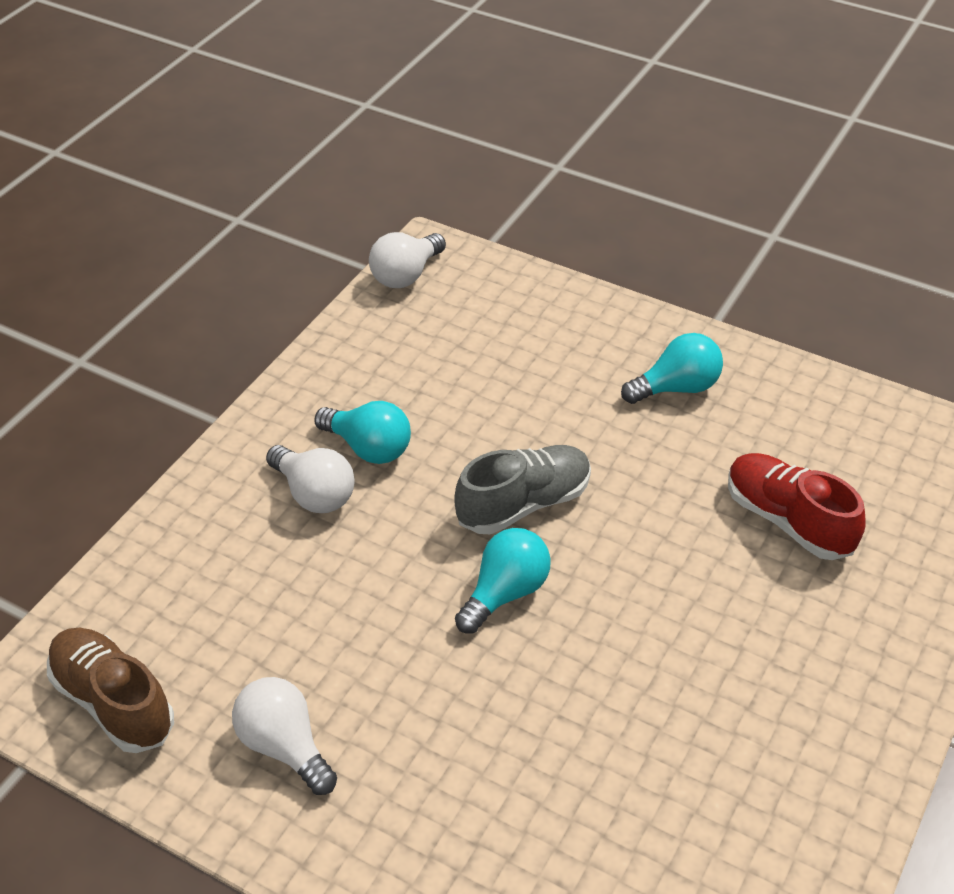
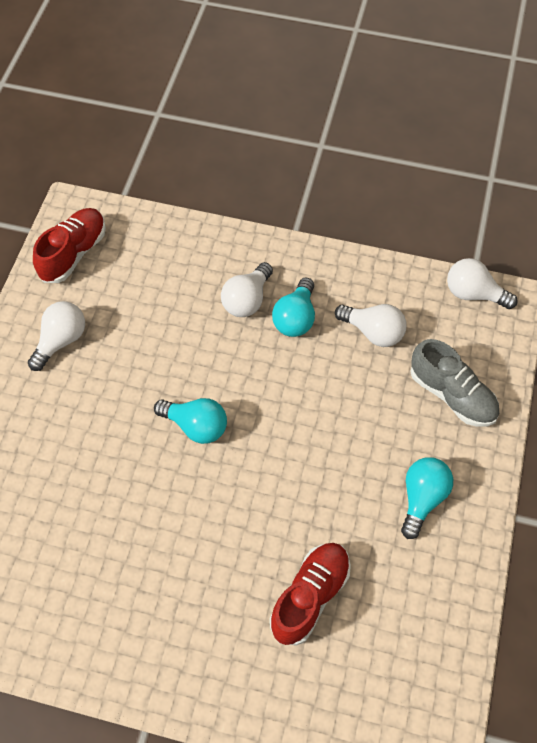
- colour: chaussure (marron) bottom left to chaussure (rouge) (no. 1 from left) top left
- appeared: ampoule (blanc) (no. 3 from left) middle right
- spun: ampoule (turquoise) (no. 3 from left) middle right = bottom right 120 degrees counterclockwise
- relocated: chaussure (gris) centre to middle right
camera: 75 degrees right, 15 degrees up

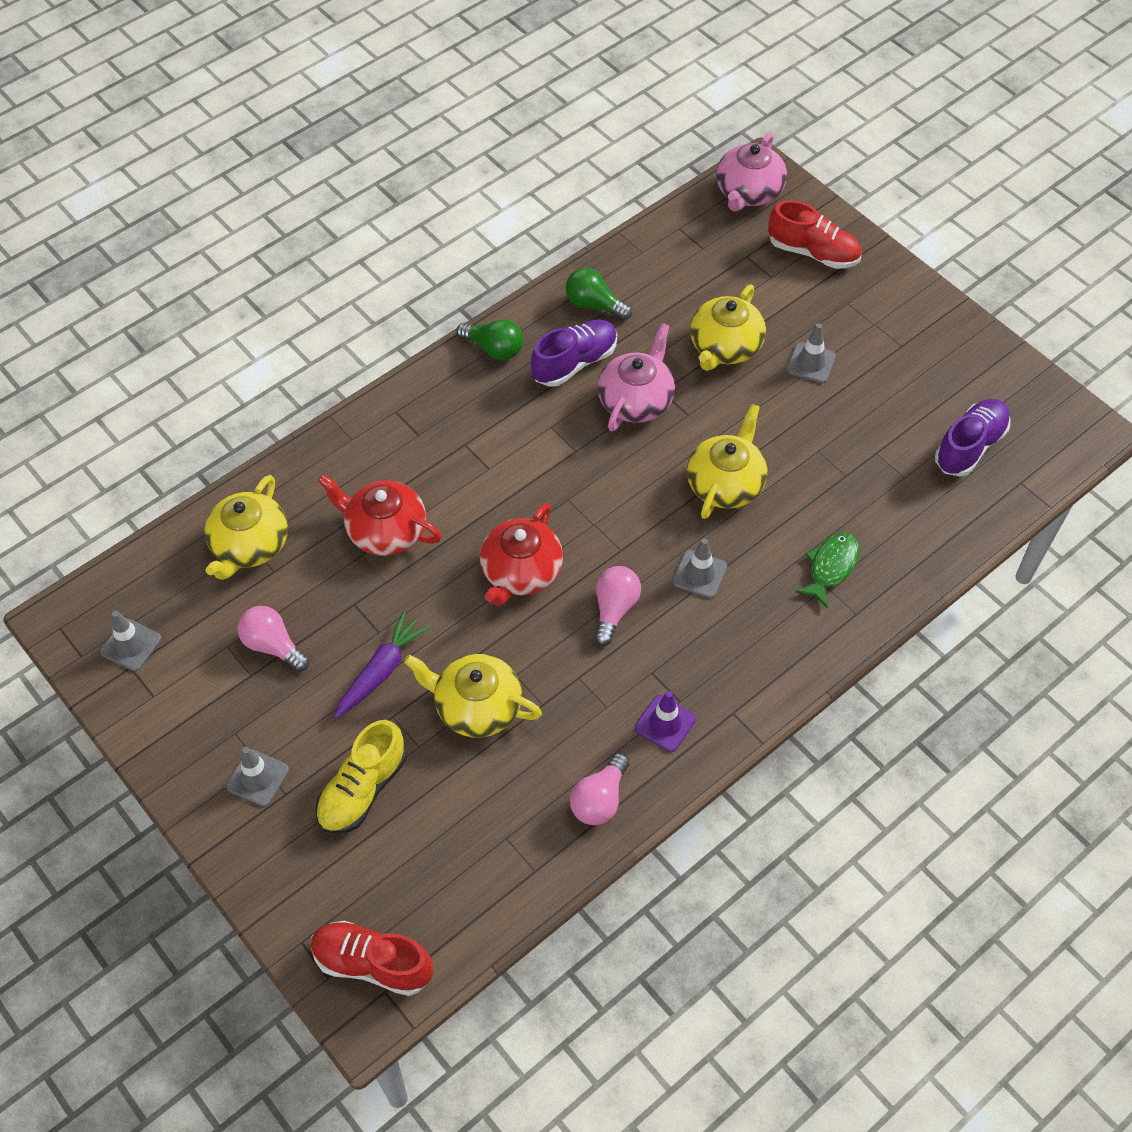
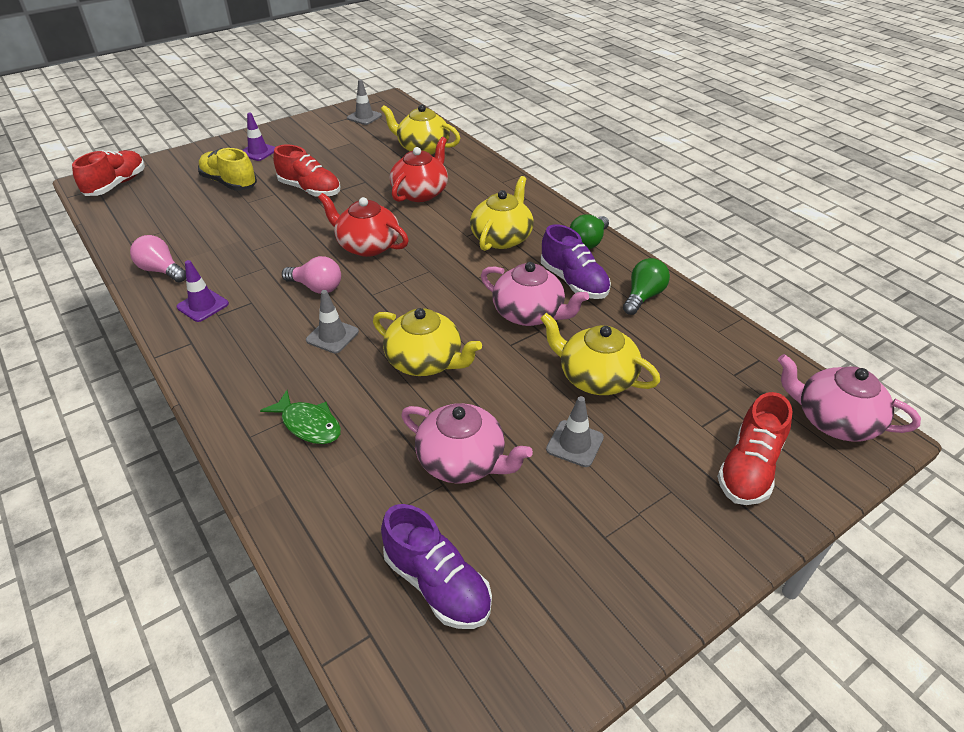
- colour: cône de chantier (gris) (no. 2 from left) bottom left to cône de chantier (violet) (no. 2 from left) top left
- exchanged: carotte (violet) centre to chaussure (rouge) (no. 2 from left) top left
- appeared: théière (rose) (no. 1 from left) centre
- relocated: théière (jaune) (no. 2 from left in the first image) centre to théière (jaune) (no. 3 from left) top centre
- missing: ampoule (rose) (no. 1 from left) middle left
camera: 95 degrees right, 15 degrees down

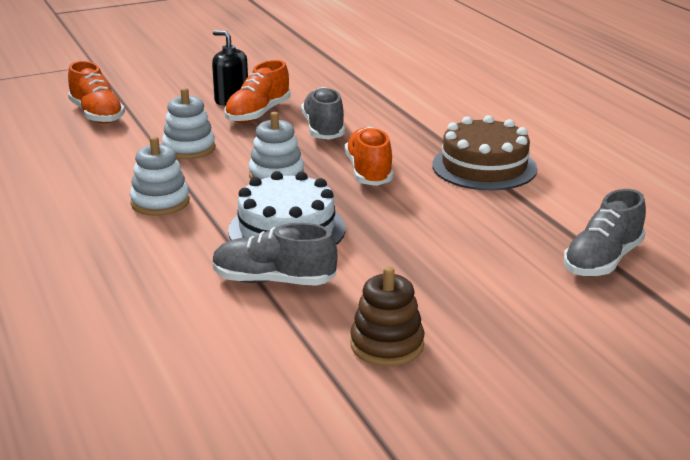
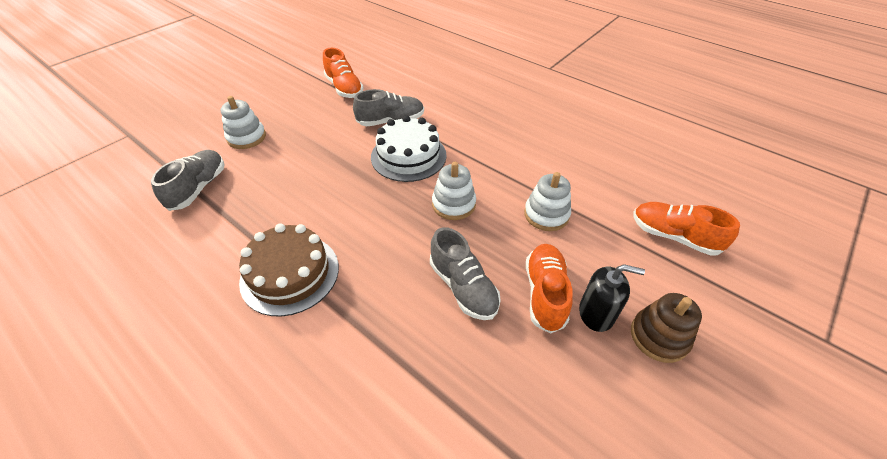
- relocated: jouet à empiler (blanc) (no. 1 from left) middle left to top left
- relocated: chaussure (orange) (no. 3 from left in the first image) centre to chaussure (orange) (no. 1 from left) top centre
- relocated: jouet à empiler (marron) bottom centre to bottom right
camera: 155 degrees right, 20 degrees up

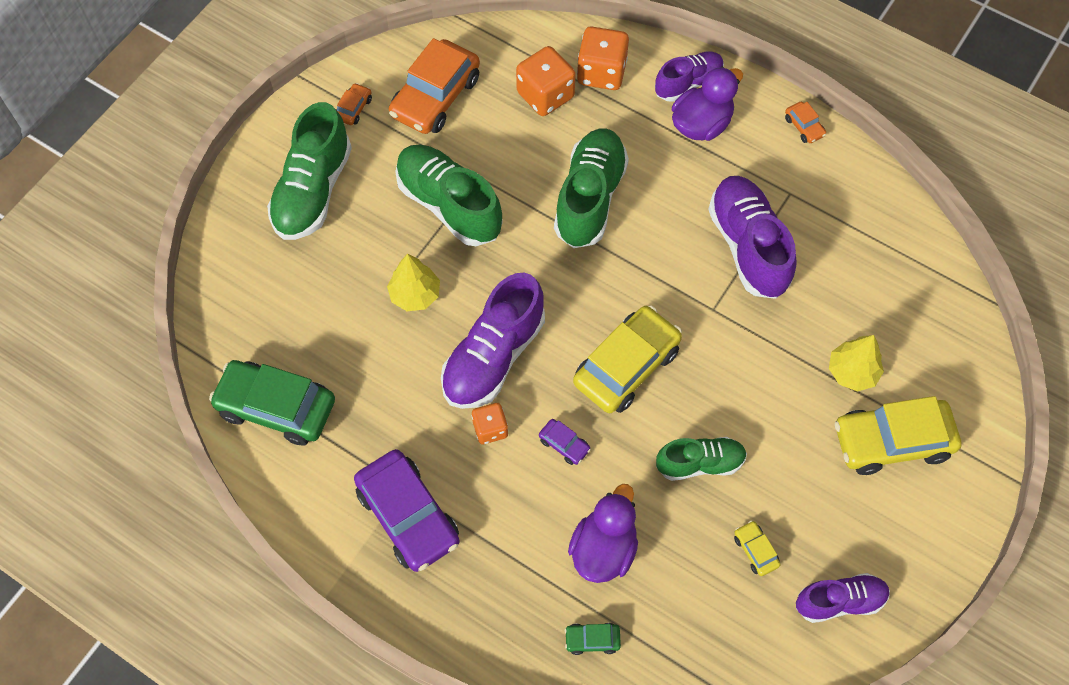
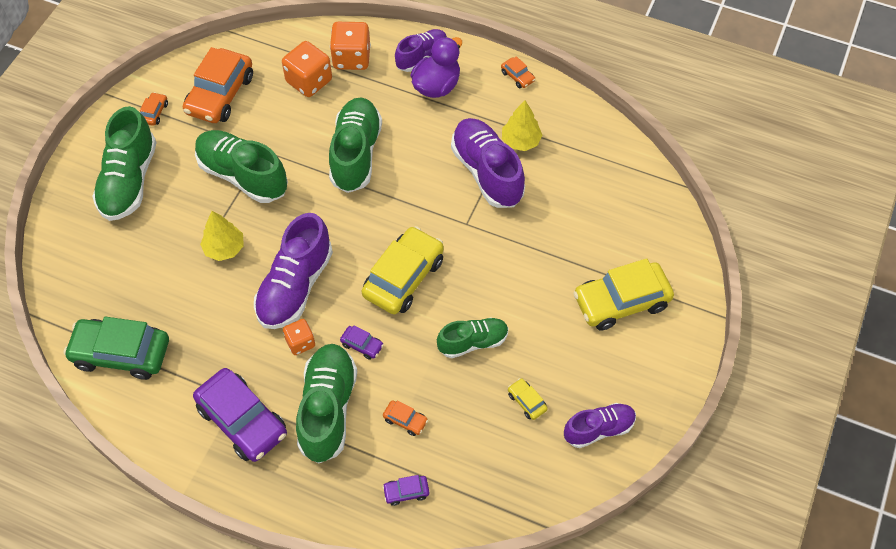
- appeared: chaussure (vert) (no. 3 from left) bottom centre
- colour: voiture (vert) (no. 2 from left) bottom centre to voiture (violet) (no. 3 from left) bottom centre
- exchanged: canard (violet) (no. 1 from left) bottom centre to voiture (orange) (no. 3 from left) bottom centre
- relocated: arbre (jaune) (no. 2 from left) middle right to top centre
camera: 10 degrees left, 5 degrees down

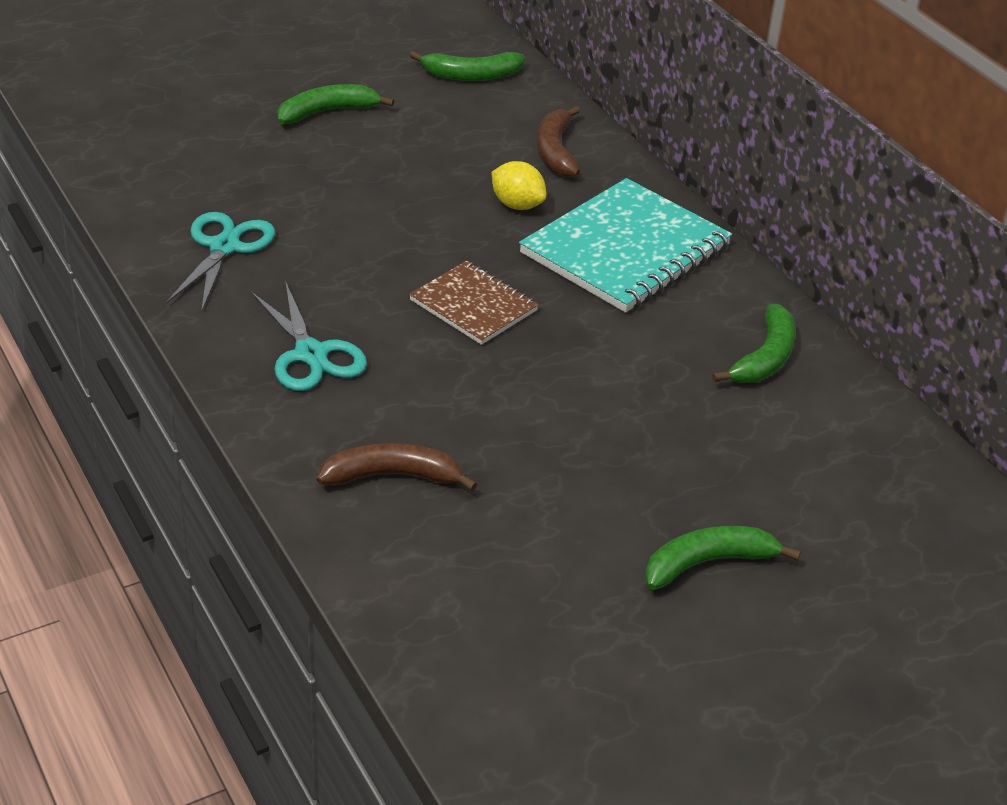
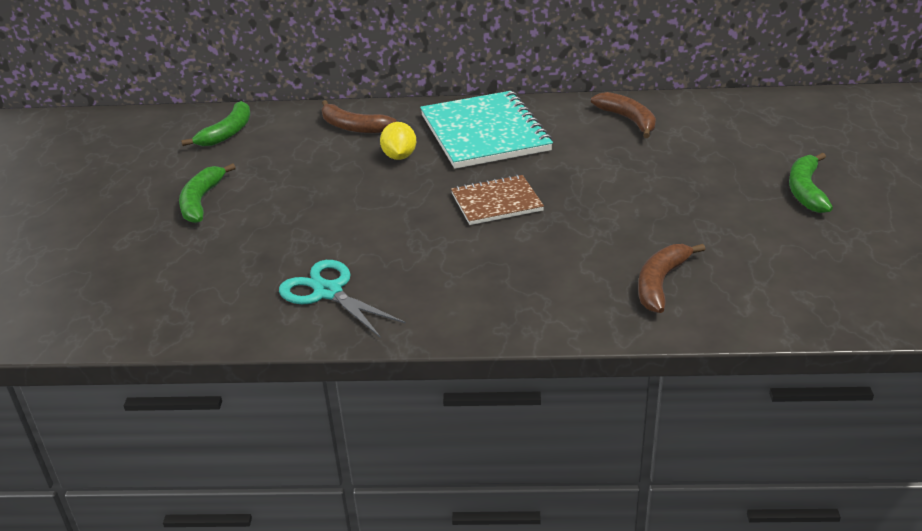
- spun: citron (jaune) top centre = top centre 75 degrees counterclockwise
- colour: banane (vert) (no. 4 from left) middle right to banane (marron) (no. 2 from left) top right
- missing: ciseaux (turquoise) (no. 2 from left) middle left
camera: 55 degrees left, 5 degrees down

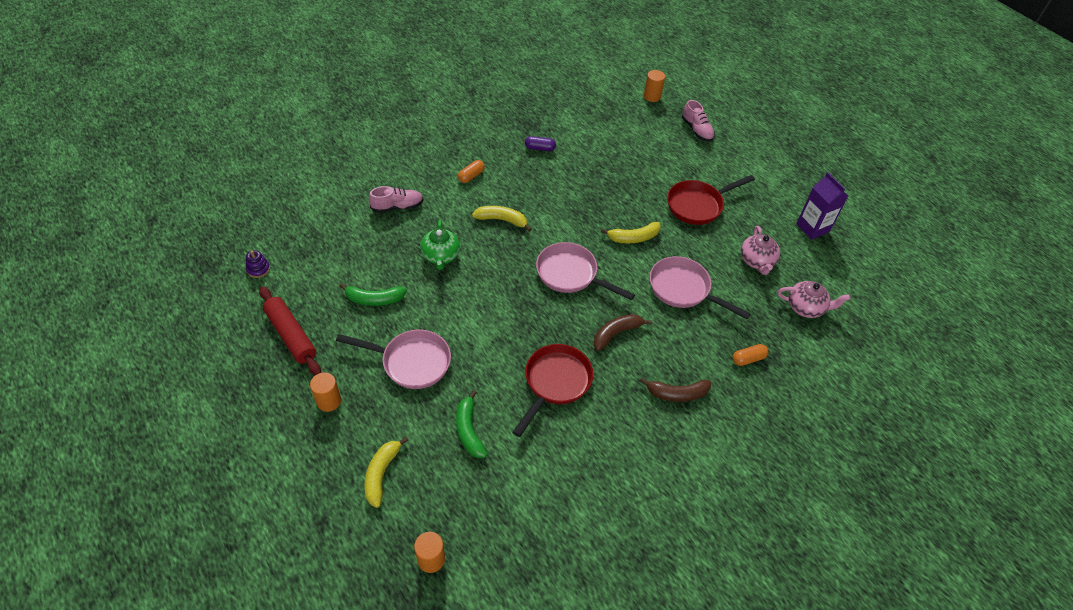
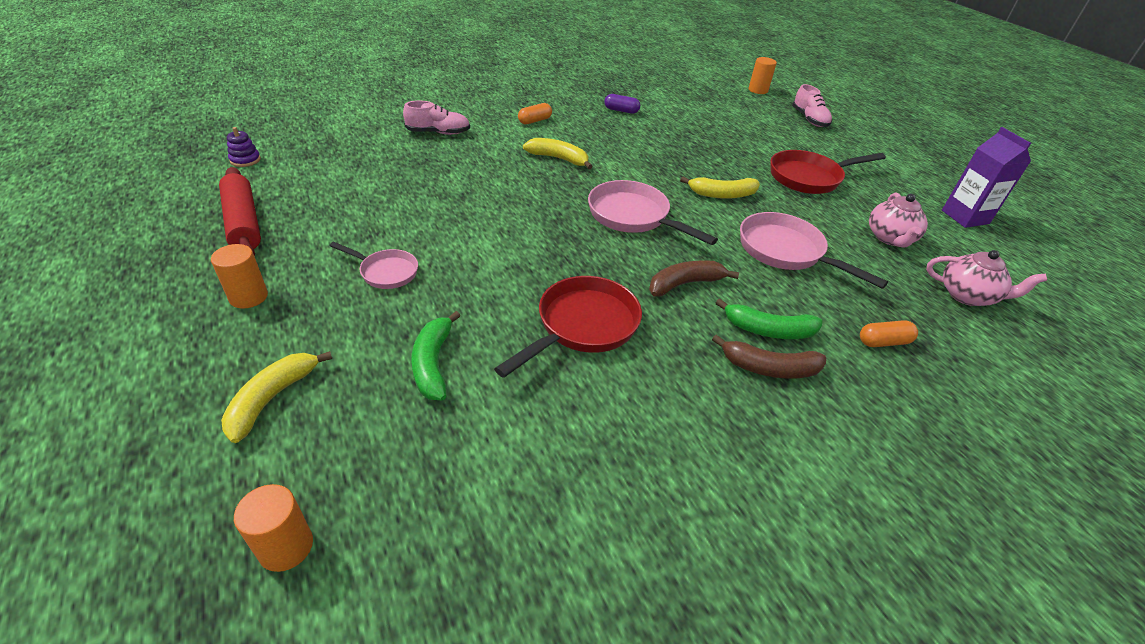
- size: poêle (rose) (no. 1 from left) centre = middle left x0.58
- relocated: banane (vert) (no. 1 from left in the first image) centre to banane (vert) (no. 2 from left) middle right
- missing: théière (vert) centre
camera: 10 degrees right, 10 degrees down

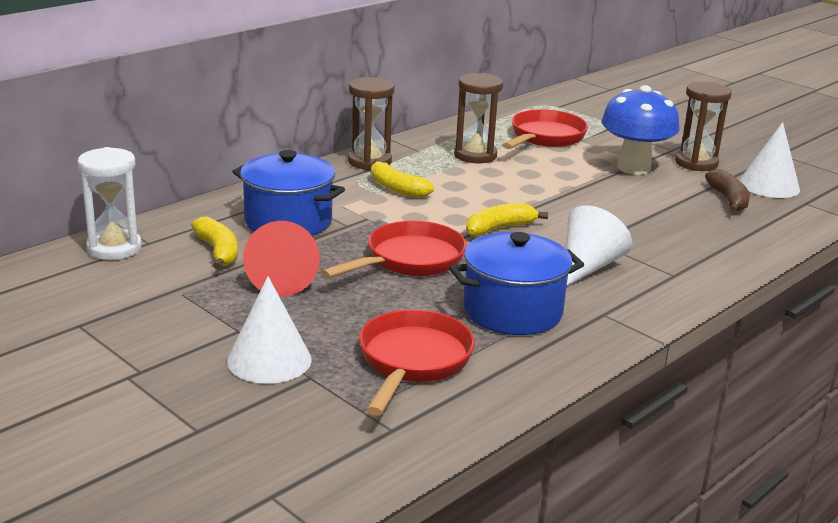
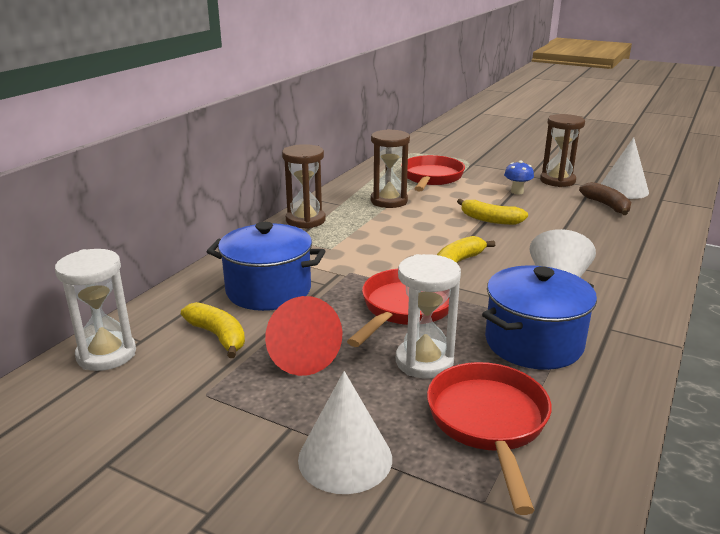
- appeared: sablier (blanc) (no. 2 from left) centre
- relocated: banane (jaune) (no. 2 from left in the first image) centre to banane (jaune) (no. 3 from left) middle right
- size: champignon (bleu) top right = top right x0.46
camera: 15 degrees left, 0 degrees up

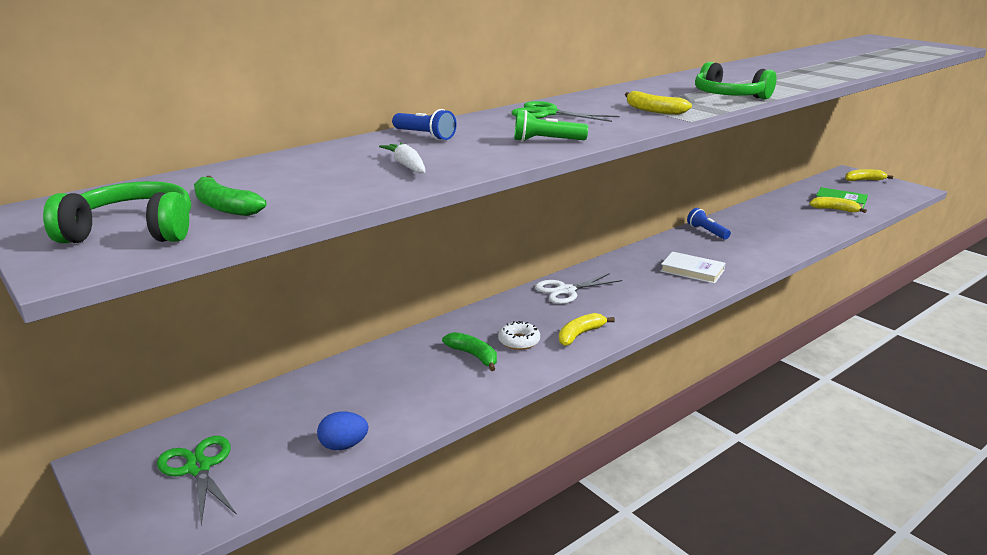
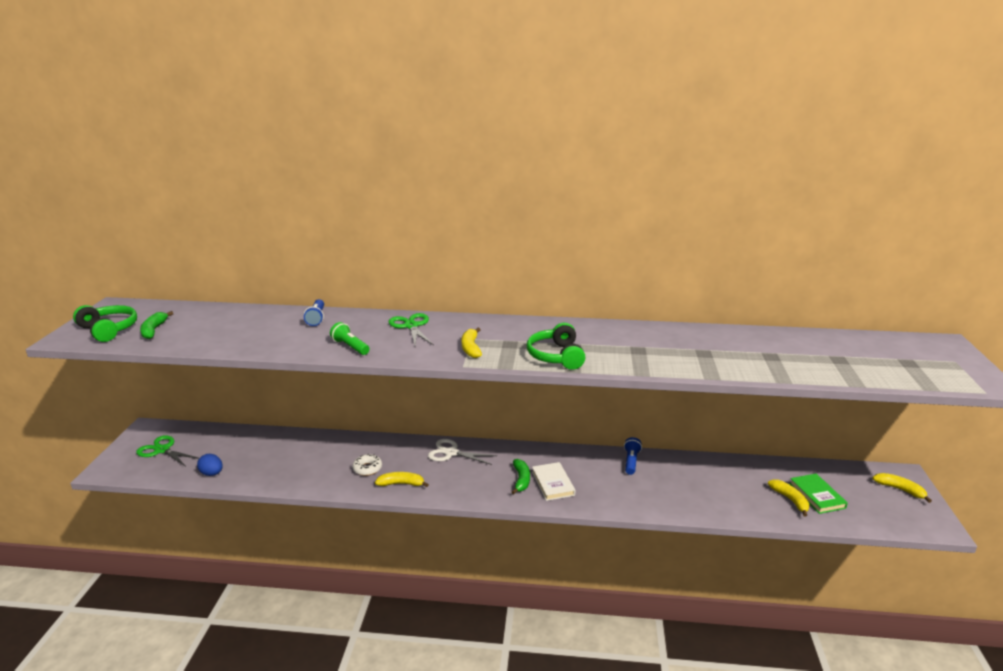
- spun: ciseaux (vert) (no. 1 from left) bottom left = bottom left 75 degrees counterclockwise
- relocated: banane (vert) (no. 2 from left) centre to bottom centre
- missing: carotte (blanc) top centre
camera: 45 degrees right, 0 degrees up

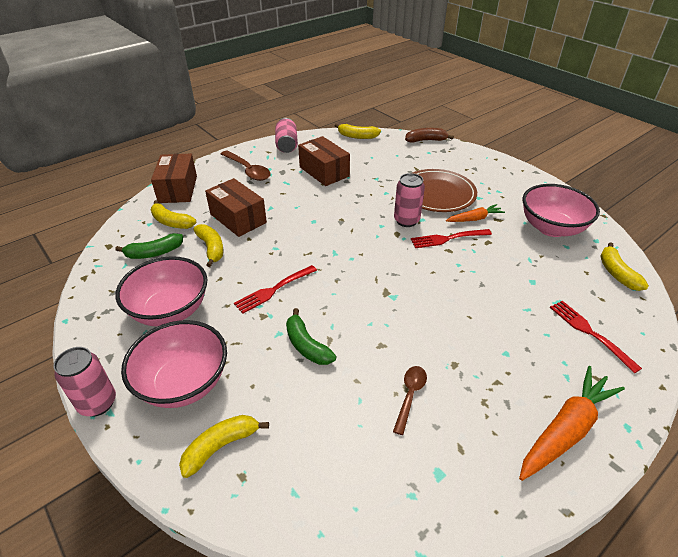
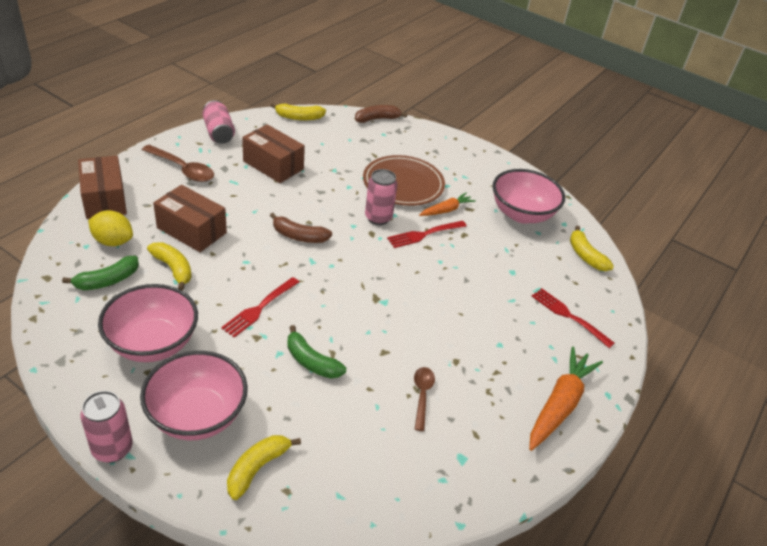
- exchanged: banane (jaune) (no. 1 from left) middle left to citron (jaune) middle left
- appeared: banane (marron) (no. 1 from left) centre
camera: 20 degrees left, 0 degrees up

